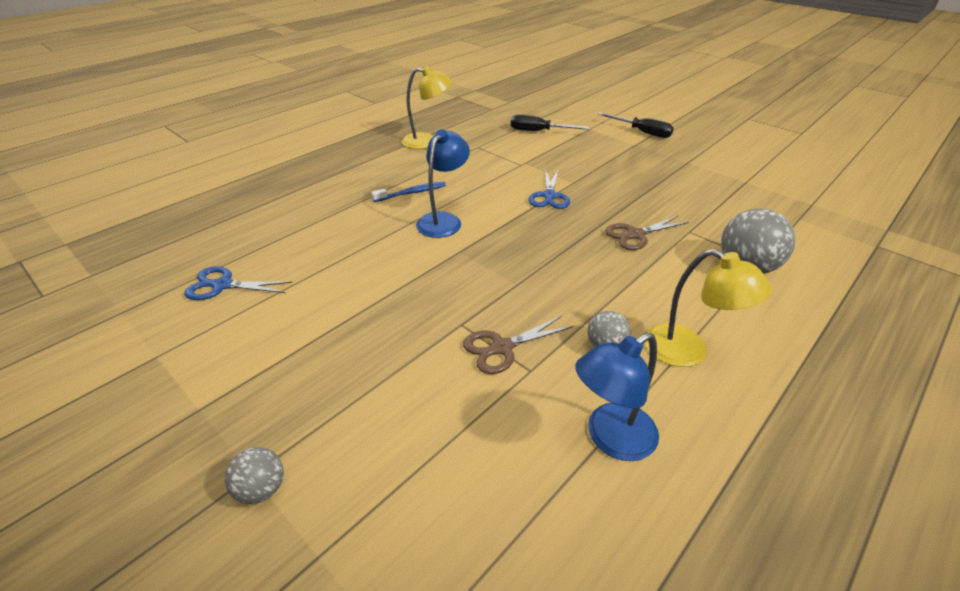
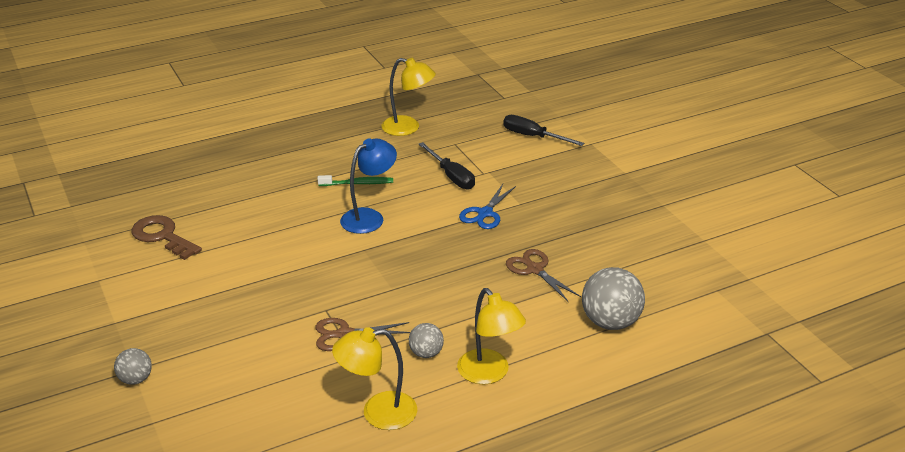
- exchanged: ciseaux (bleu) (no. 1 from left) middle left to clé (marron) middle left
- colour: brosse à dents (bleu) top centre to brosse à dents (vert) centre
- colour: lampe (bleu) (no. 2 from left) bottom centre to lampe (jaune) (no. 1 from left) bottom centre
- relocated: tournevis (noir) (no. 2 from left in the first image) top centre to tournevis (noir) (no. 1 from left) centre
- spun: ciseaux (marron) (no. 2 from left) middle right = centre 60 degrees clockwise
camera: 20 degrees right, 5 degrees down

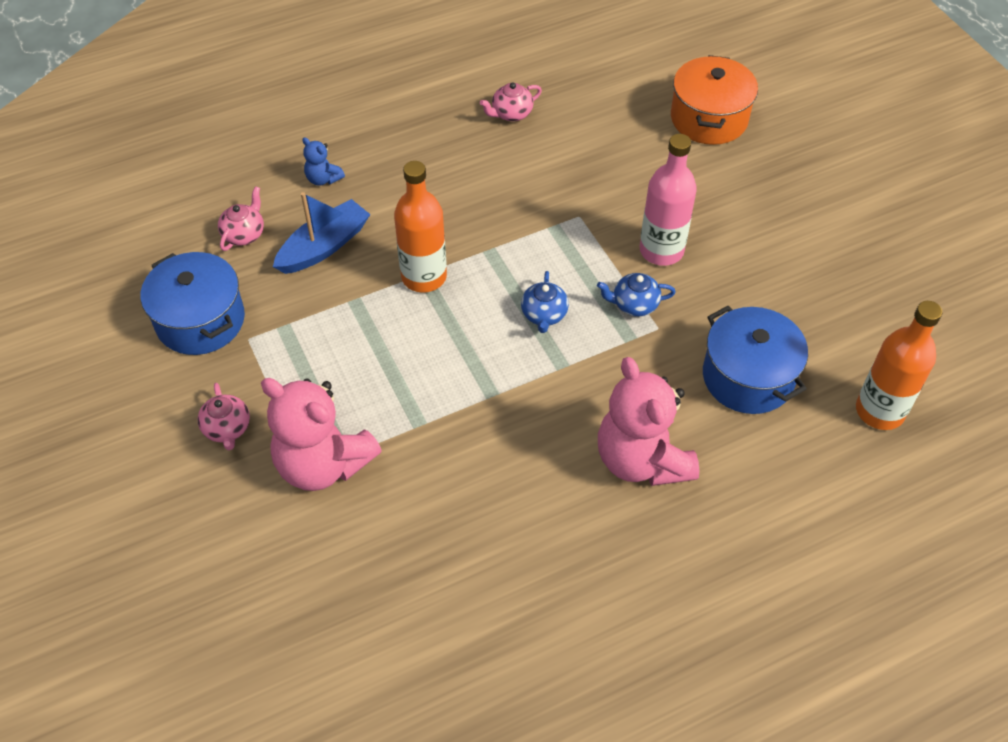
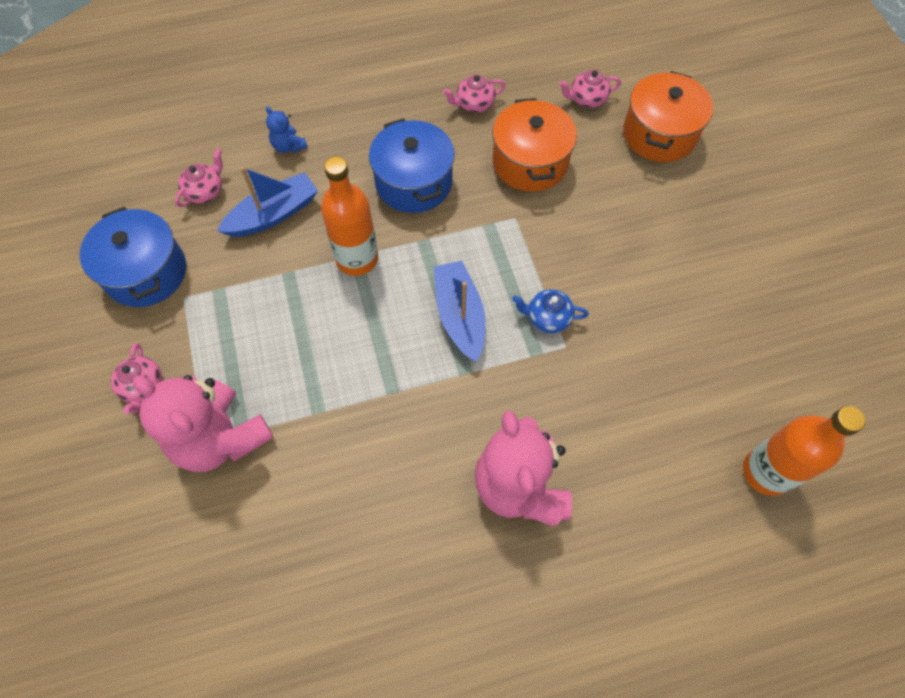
- relocated: marmite (bleu) (no. 2 from left) middle right to top centre
- exchanged: théière (bleu) (no. 1 from left) centre to bateau (bleu) (no. 2 from left) centre
- appeared: marmite (orange) (no. 1 from left) top centre
- appeared: théière (rose) (no. 4 from left) top centre
- missing: bouteille (rose) top centre
camera: 10 degrees right, 10 degrees up

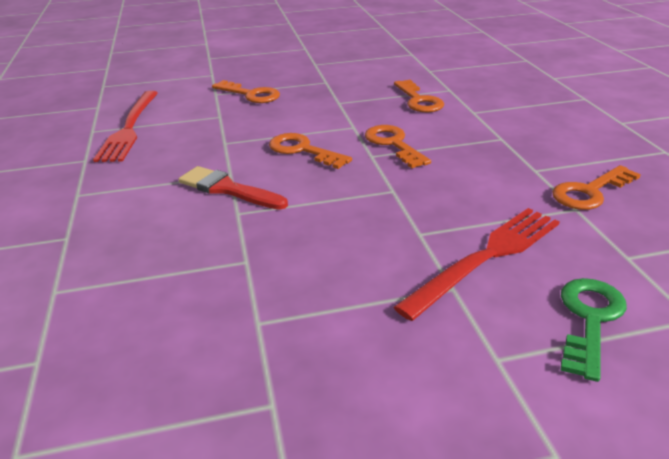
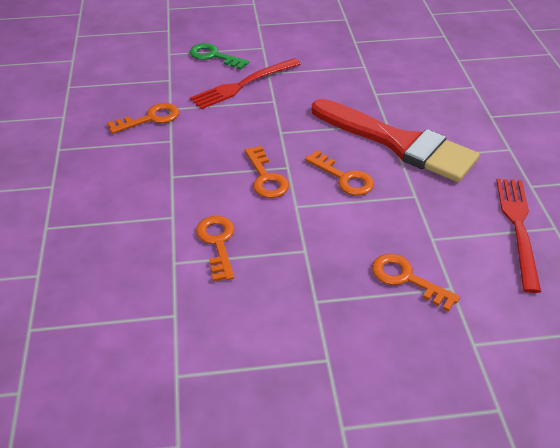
- spun: clé (vert) bottom right = top centre 90 degrees clockwise
- size: pinceau (rouge) centre = top right x2.02
camera: 175 degrees left, 10 degrees up

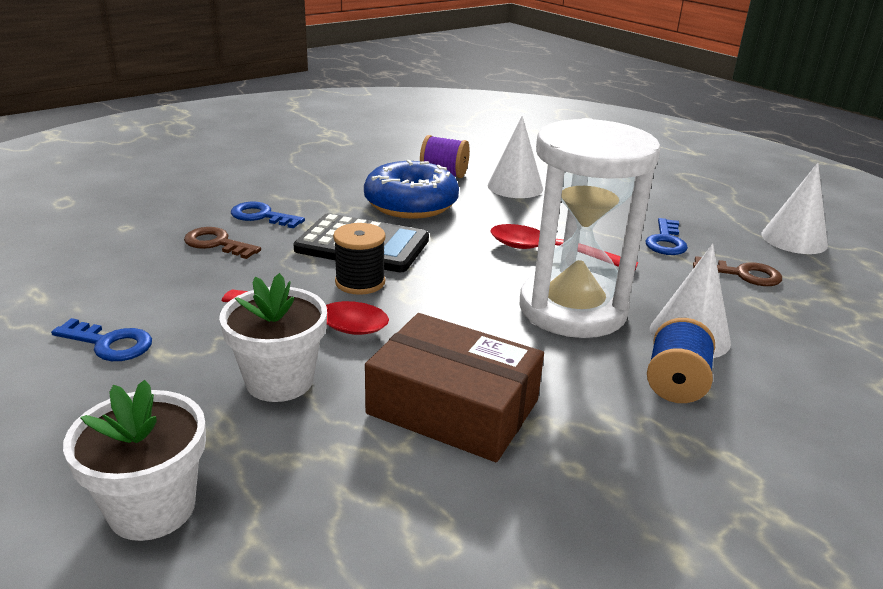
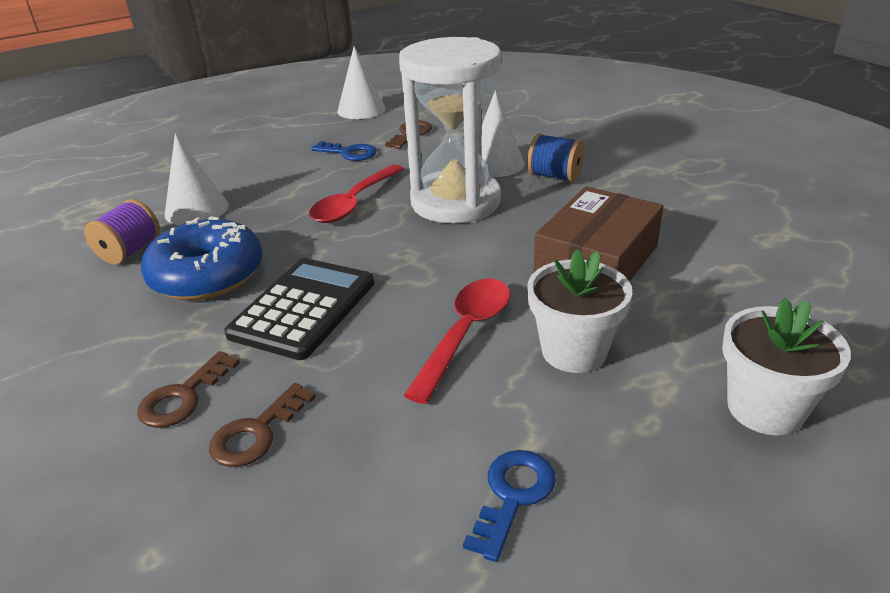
- colour: clé (bleu) (no. 2 from left) middle left to clé (marron) (no. 1 from left) middle left
- missing: bobine (noir) centre
camera: 80 degrees left, 5 degrees up

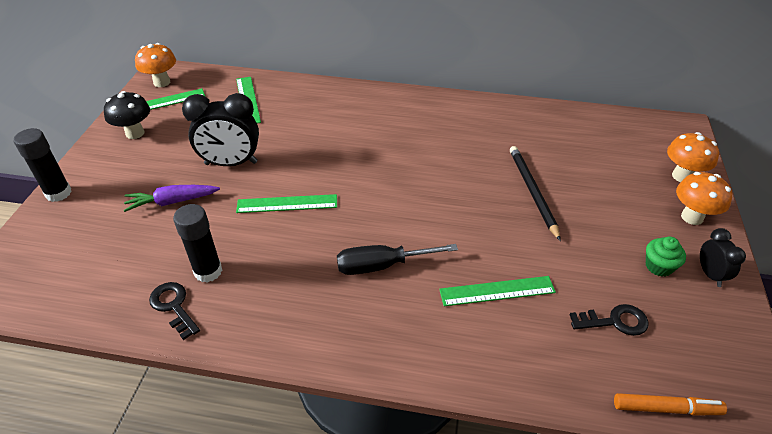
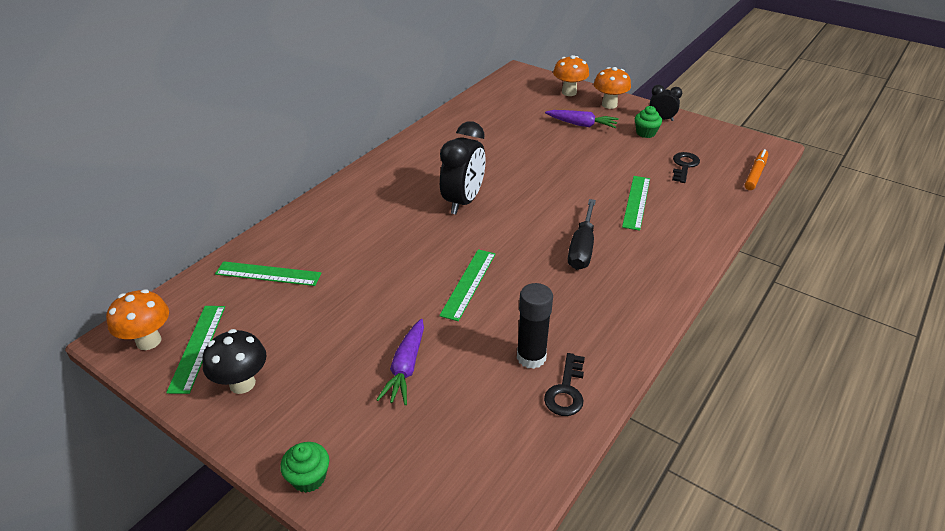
- exchanged: bâton de colle (noir) (no. 1 from left) middle left to muffin (vert) (no. 1 from left) bottom left
- relocated: réveil (noir) (no. 1 from left) top left to top centre
- spun: clé (noir) (no. 1 from left) bottom left = bottom centre 60 degrees counterclockwise
- appeared: carotte (violet) (no. 2 from left) top centre
- missing: crayon (noir) middle right
camera: 65 degrees left, 5 degrees down

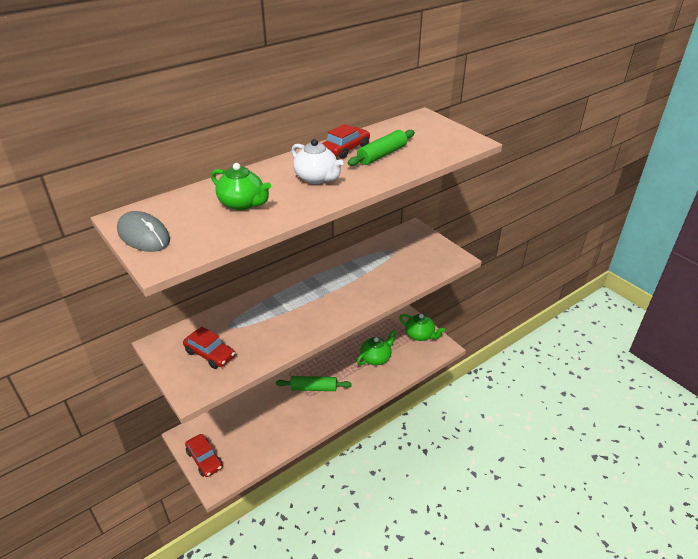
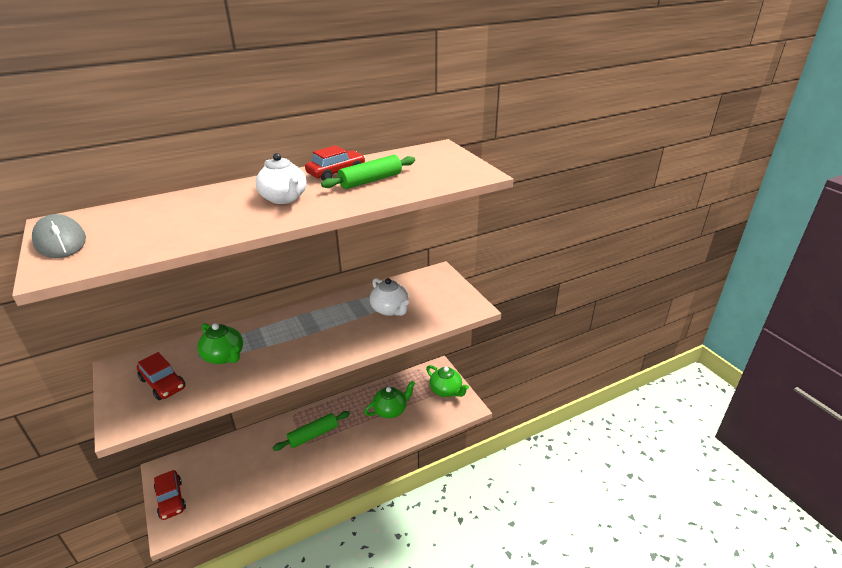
- relocated: théière (vert) (no. 1 from left) top centre to middle left
- spun: rouleau à pâtisserie (vert) (no. 1 from left) bottom centre = bottom centre 45 degrees counterclockwise
- appeared: théière (blanc) (no. 2 from left) centre
camera: 10 degrees right, 5 degrees down

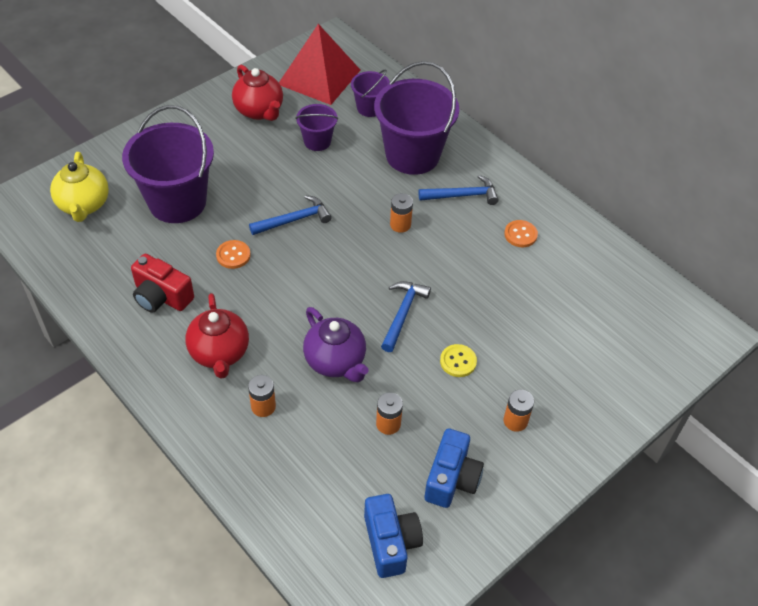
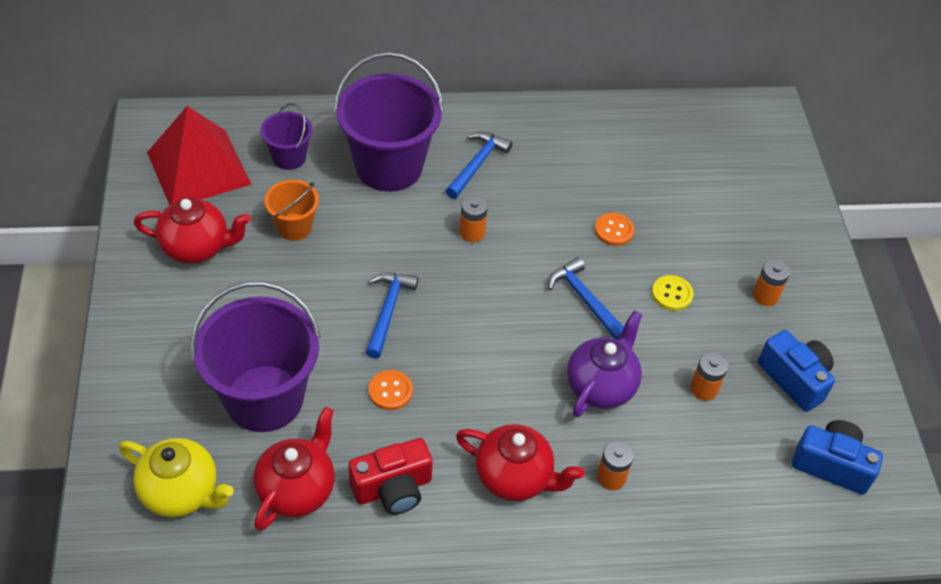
- appeared: théière (rouge) (no. 2 from left) bottom left
- colour: seau (violet) (no. 2 from left) top centre to seau (orange) middle left
- spun: théière (violet) centre = centre 60 degrees counterclockwise
- relocated: bouton (orange) (no. 2 from left) middle right to centre
camera: 55 degrees left, 0 degrees up

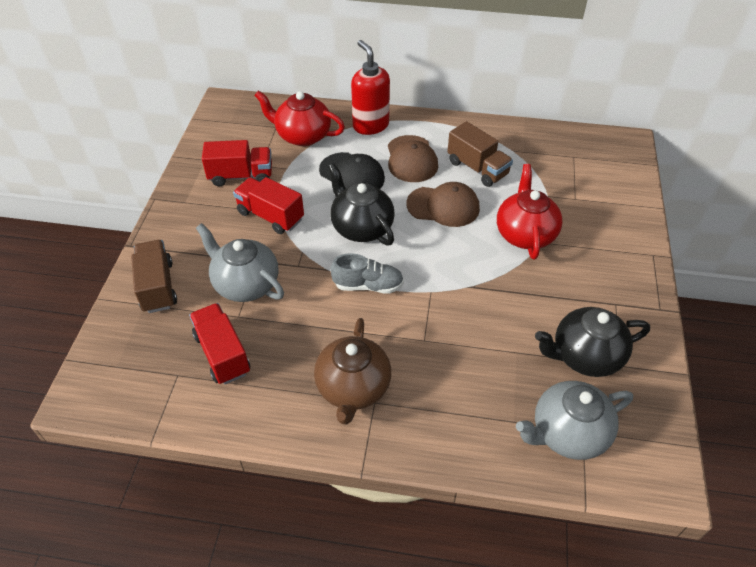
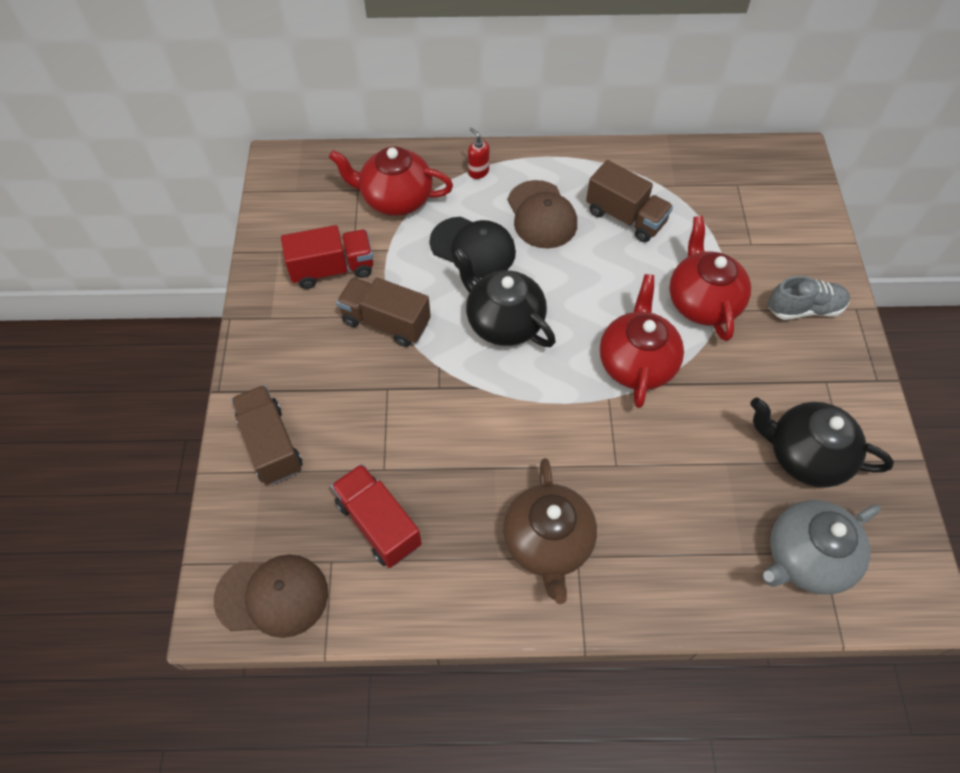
- relocated: casquette (marron) (no. 2 from left in the first image) centre to casquette (marron) (no. 1 from left) bottom left
- colour: camion (rouge) (no. 3 from left) centre to camion (marron) (no. 2 from left) centre
- size: distributeur de savon (rouge) top centre = top centre x0.46
- appeared: théière (rouge) (no. 2 from left) middle right
- spun: théière (noir) (no. 2 from left) middle right = middle right 45 degrees clockwise
- relocated: chaussure (gris) centre to middle right
- missing: théière (gris) (no. 1 from left) middle left
camera: 10 degrees left, 10 degrees up

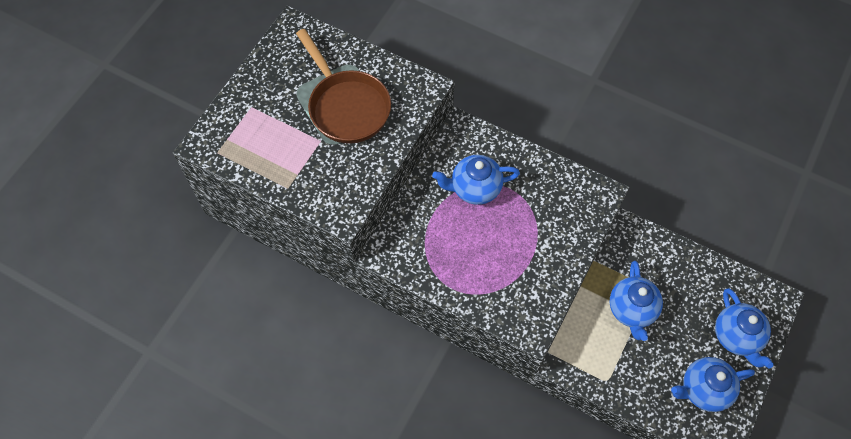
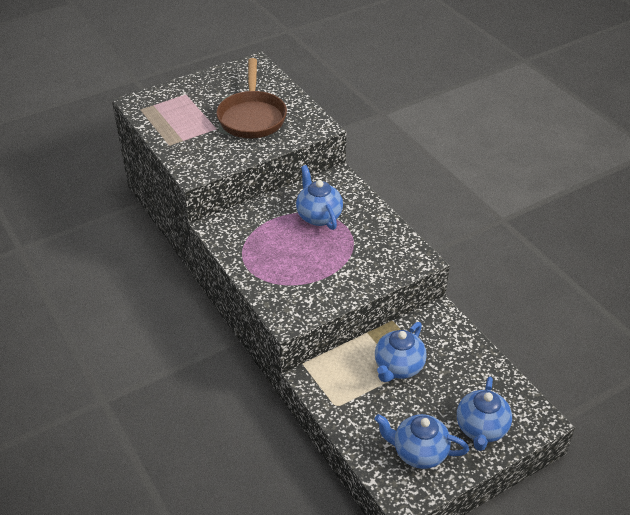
- spun: théière (bleu) (no. 1 from left) centre = centre 45 degrees clockwise
camera: 30 degrees right, 20 degrees down

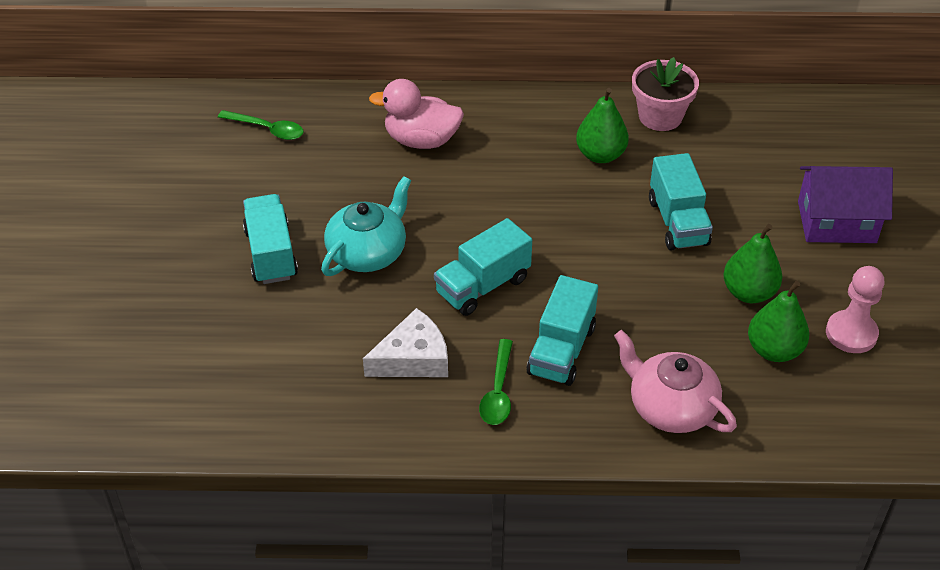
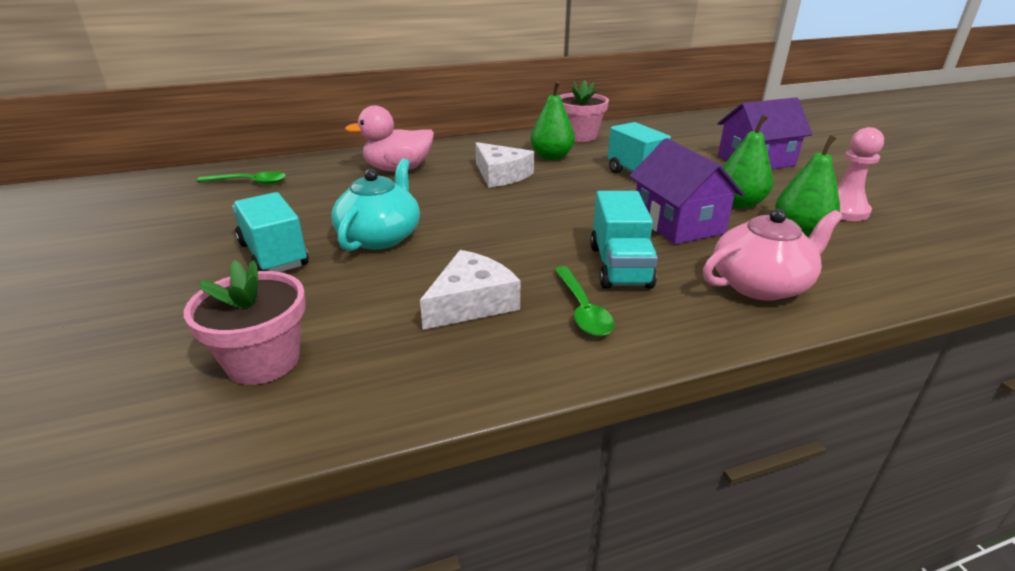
- appeared: pot de fleurs (rose) (no. 1 from left) middle left
- appeared: fromage (blanc) (no. 2 from left) top centre
- appeared: maison (violet) (no. 1 from left) middle right
- spun: théière (rose) bottom right = middle right 135 degrees clockwise
- missing: camion (turquoise) (no. 2 from left) centre
camera: 20 degrees left, 15 degrees down

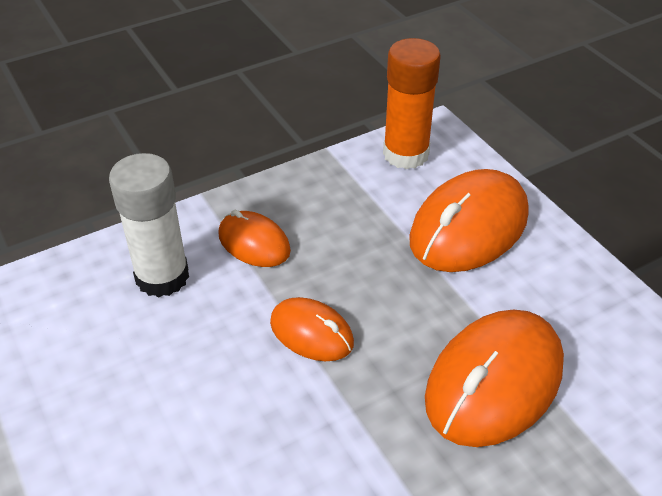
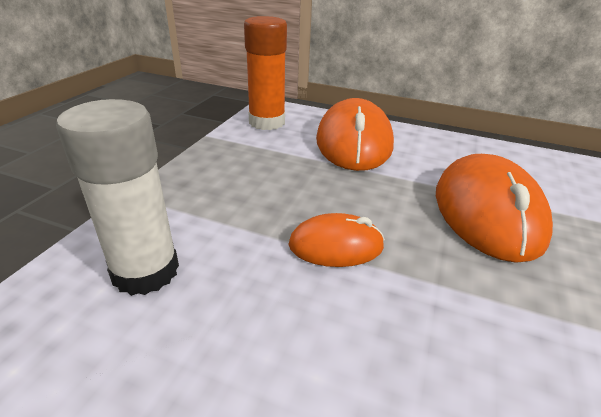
- missing: souris (orange) (no. 1 from left) centre
camera: 40 degrees left, 10 degrees down

